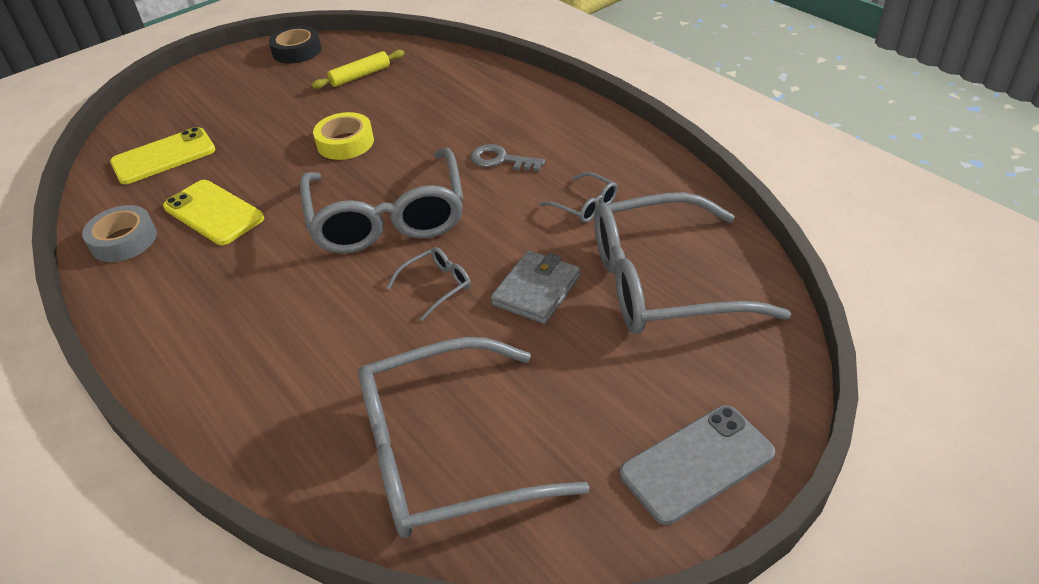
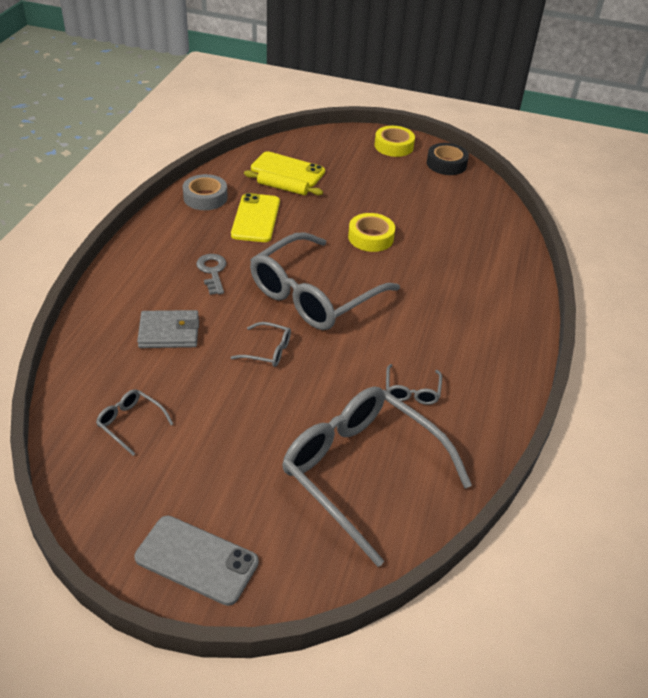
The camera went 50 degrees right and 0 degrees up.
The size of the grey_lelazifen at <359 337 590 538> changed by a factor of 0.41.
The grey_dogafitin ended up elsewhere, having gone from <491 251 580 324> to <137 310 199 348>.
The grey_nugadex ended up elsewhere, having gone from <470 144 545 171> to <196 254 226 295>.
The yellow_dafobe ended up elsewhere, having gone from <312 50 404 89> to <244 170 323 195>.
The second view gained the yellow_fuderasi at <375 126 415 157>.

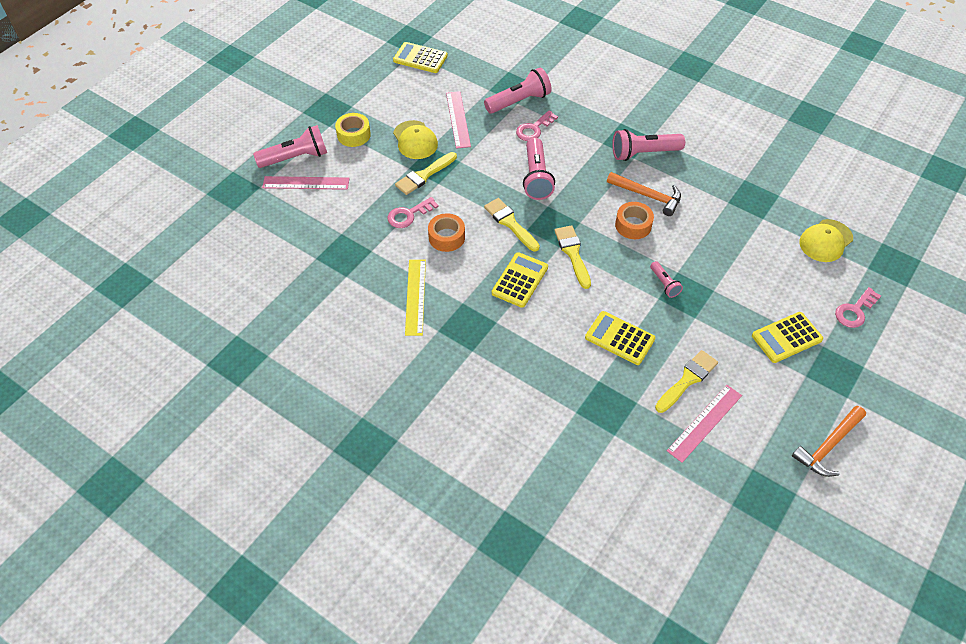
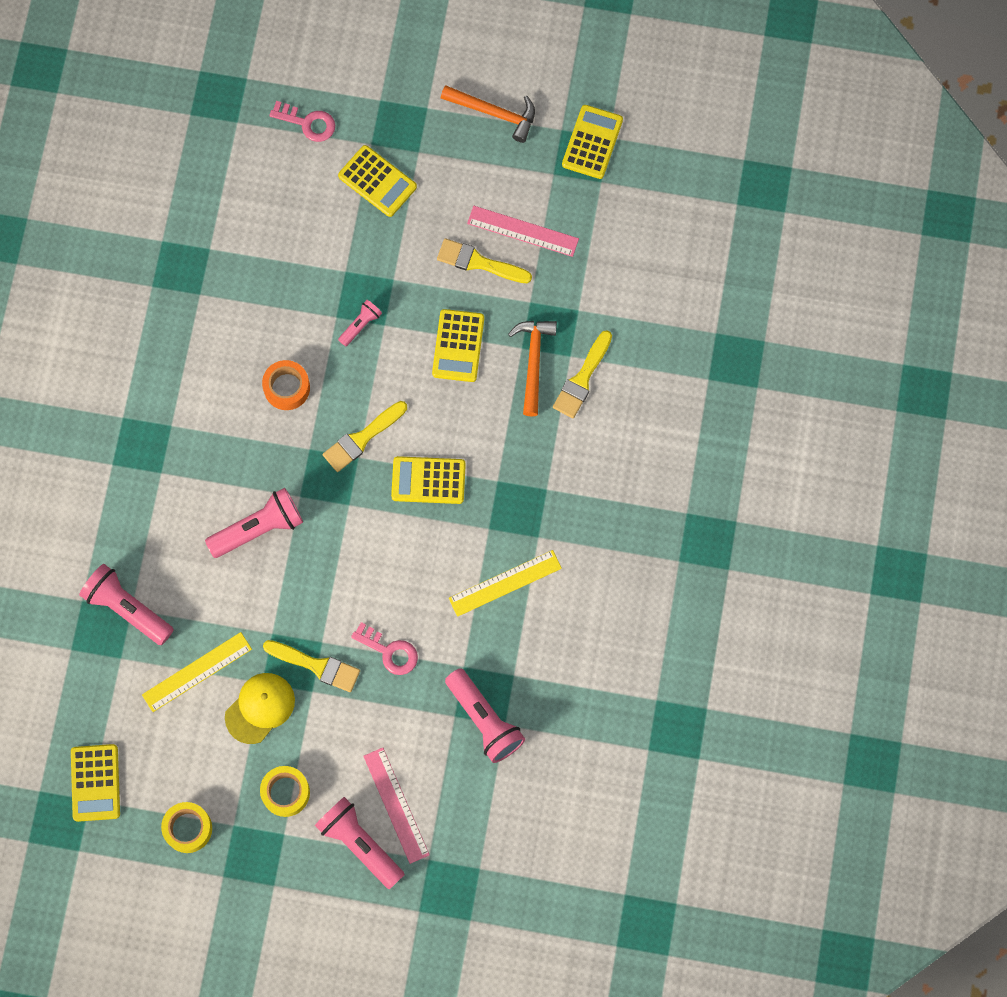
The camera went 115 degrees left and 20 degrees up.
What was the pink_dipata at <446 91 471 149> turned into the yellow_dipata at <142 632 252 712>.
The second view gained the yellow_fuderasi at <161 802 212 853>.
The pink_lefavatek ended up elsewhere, having gone from <612 129 685 161> to <445 668 525 763>.
The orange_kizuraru ended up elsewhere, having gone from <607 172 681 216> to <508 321 557 416>.
The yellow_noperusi ended up elsewhere, having gone from <484 198 540 252> to <553 330 612 418>.
The second view gained the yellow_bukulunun at <562 105 623 179>.
The second view lost the orange_fuderasi at <428 214 465 252>.
The second view lost the pink_nugadex at <516 110 558 141>.
The second view lost the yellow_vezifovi at <799 219 853 262>.

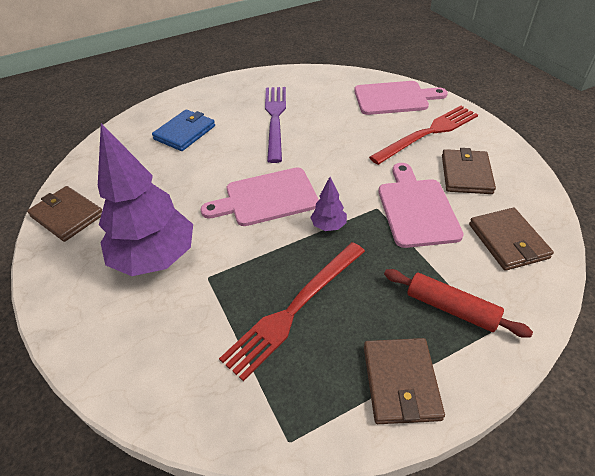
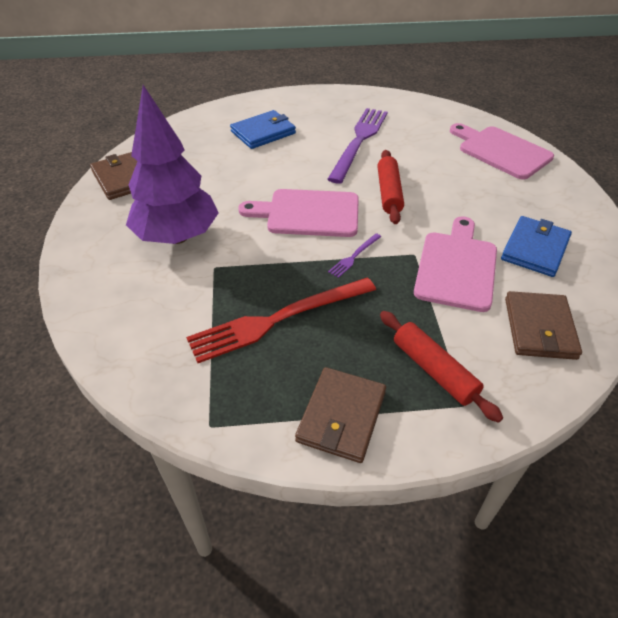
The camera went 20 degrees right and 0 degrees up.
Where the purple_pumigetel stood at <310 177 347 231>, the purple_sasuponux came to stand at <328 233 381 278>.
The second view gained the red_dafobe at <377 150 404 224>.
The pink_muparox at <354 81 448 115> ended up facing another way, 150 degrees counterclockwise from before.
What was the brown_dogafitin at <442 148 496 194> turned into the blue_dogafitin at <501 216 572 277>.
The second view lost the red_sasuponux at <369 106 478 165>.

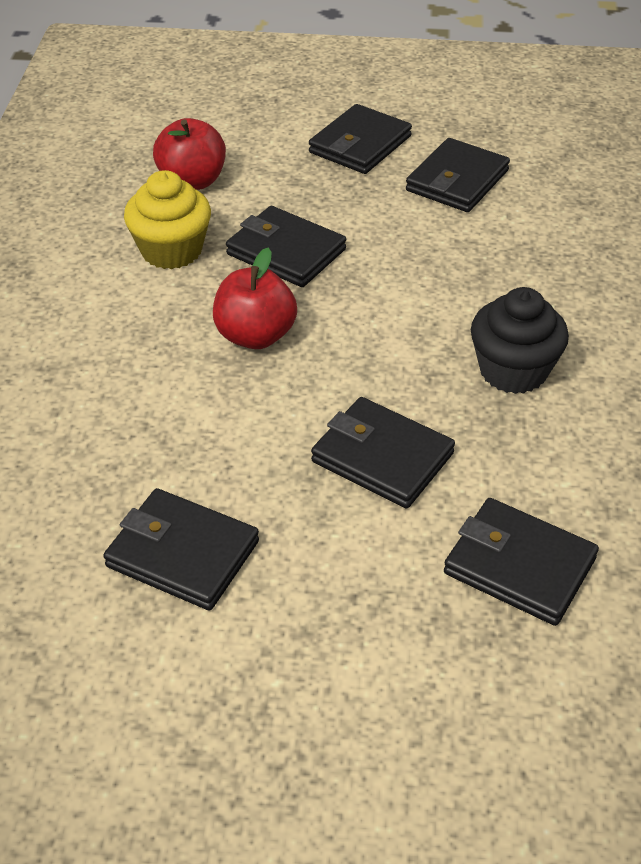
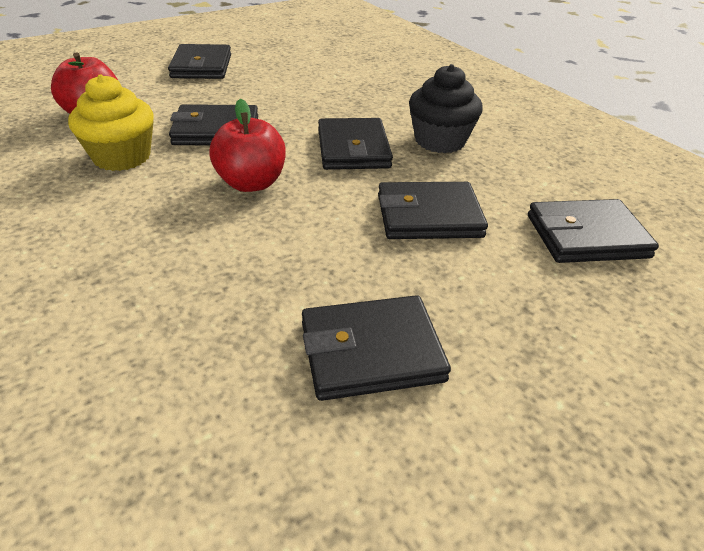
The camera went 40 degrees left and 5 degrees down.
The black_dogafitin ended up elsewhere, having gone from <406 138 510 212> to <318 118 393 170>.

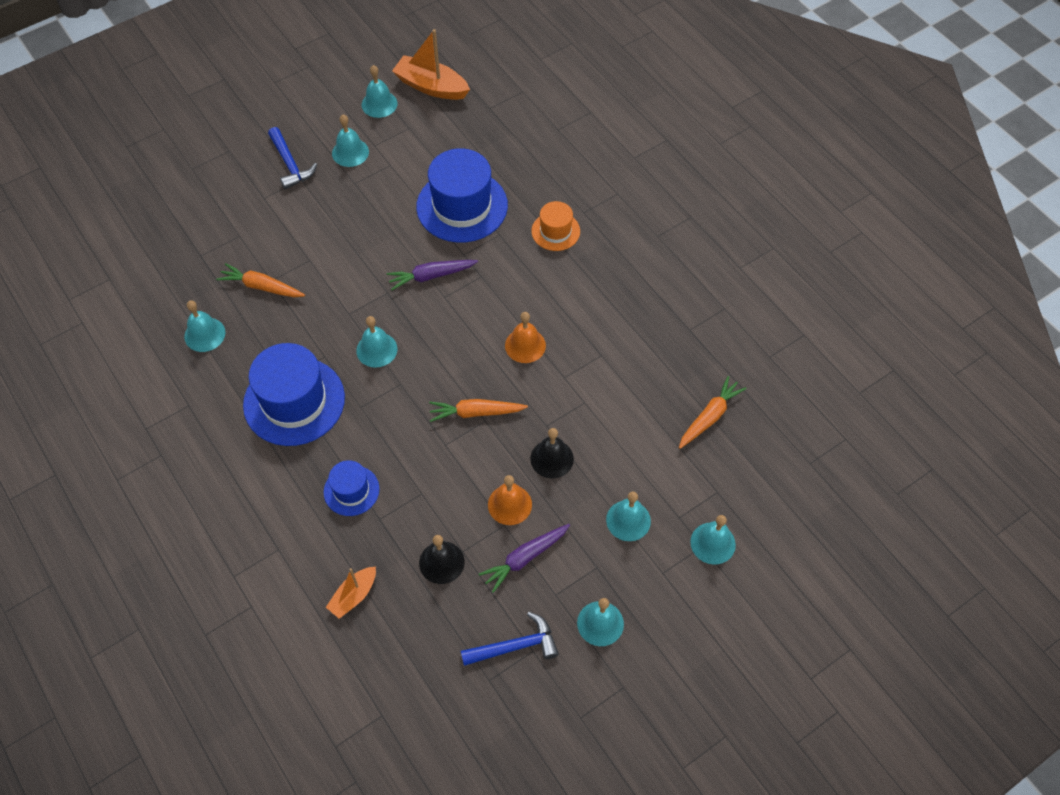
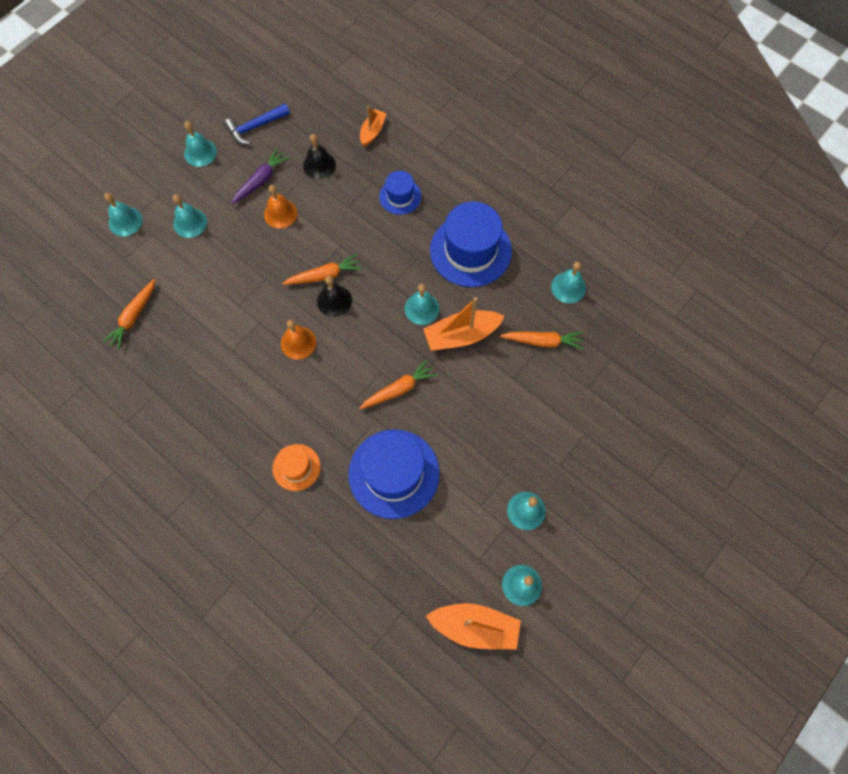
The camera went 165 degrees right and 10 degrees up.
The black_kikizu ended up elsewhere, having gone from <530 428 574 479> to <317 276 352 317>.
What was the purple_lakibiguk at <387 260 478 290> turned into the orange_lakibiguk at <359 360 437 409>.
The second view gained the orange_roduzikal at <423 297 505 351>.
The second view lost the blue_kizuraru at <268 127 317 189>.

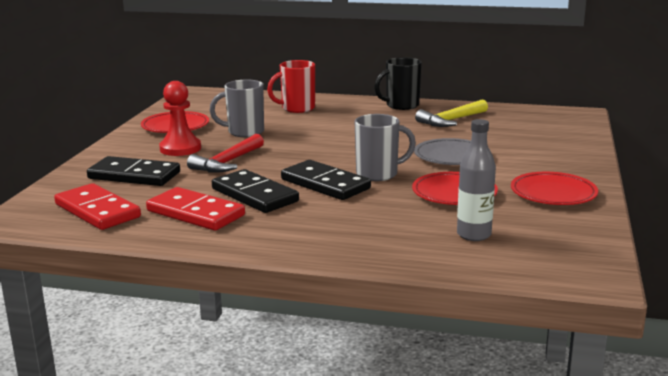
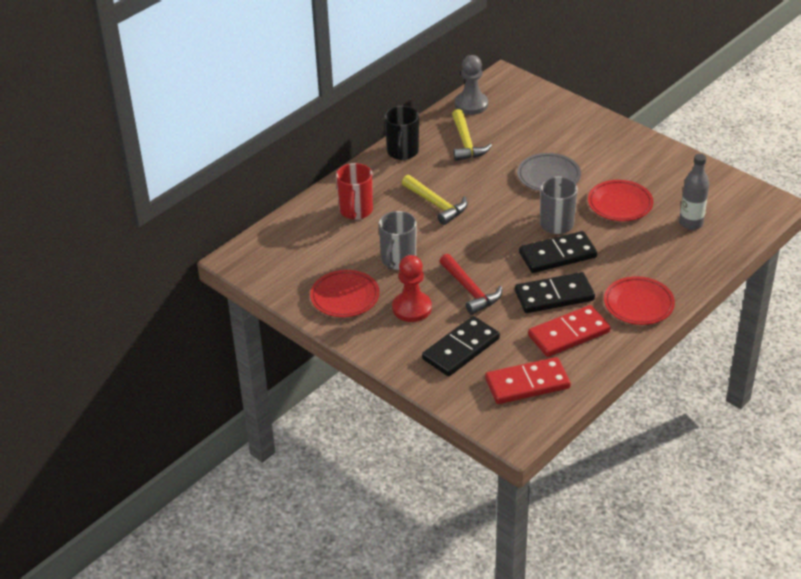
The camera went 60 degrees left and 20 degrees up.
The second view gained the yellow_kizuraru at <402 175 468 225>.
The second view gained the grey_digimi at <455 55 488 115>.
The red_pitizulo ended up elsewhere, having gone from <511 172 598 205> to <604 276 675 325>.

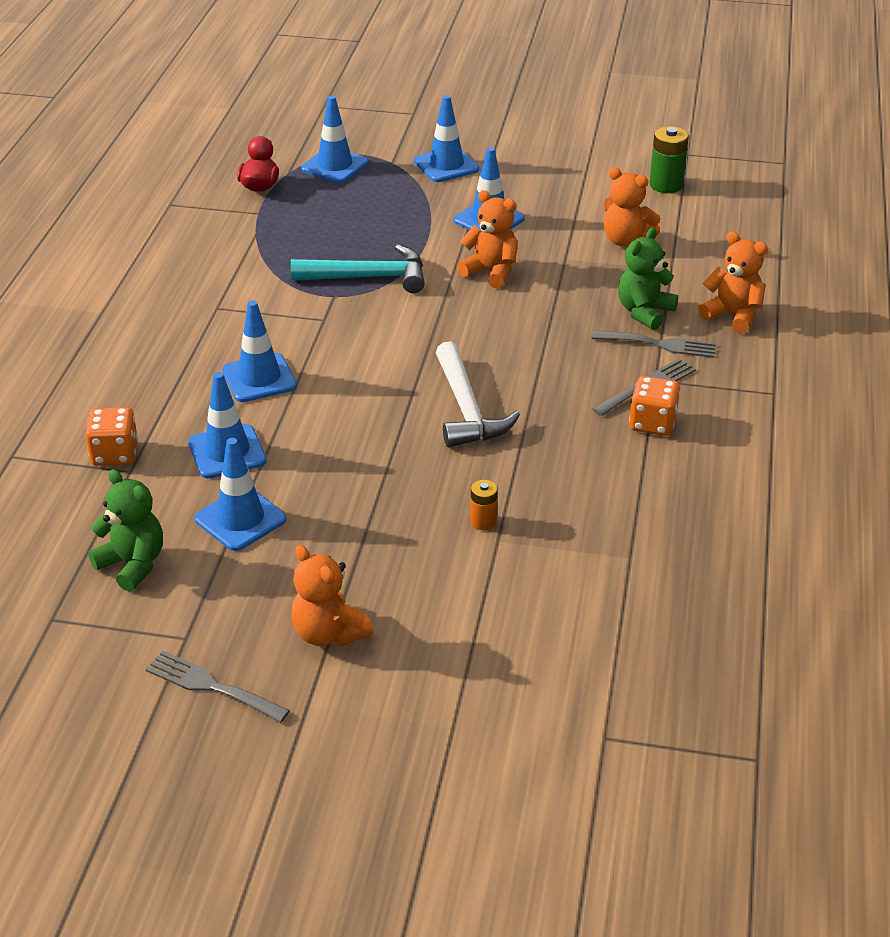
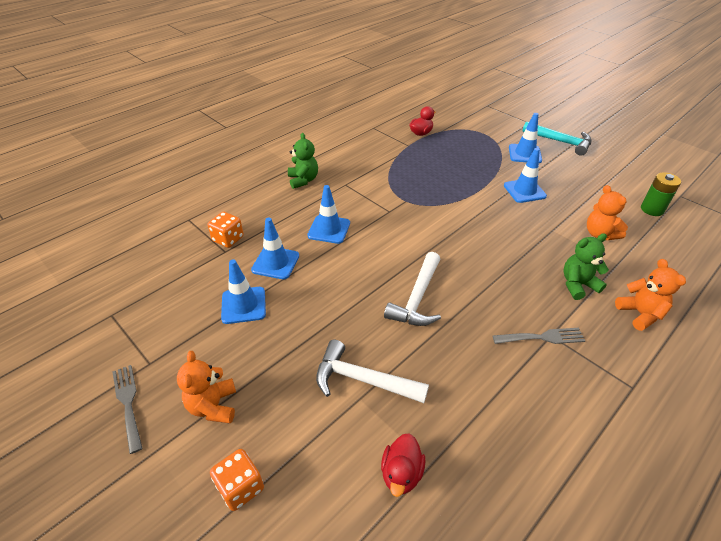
The camera went 35 degrees right and 5 degrees up.
The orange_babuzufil ended up elsewhere, having gone from <629 376 680 436> to <210 449 264 511>.
The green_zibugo ended up elsewhere, having gone from <88 469 163 591> to <288 133 318 189>.
Where the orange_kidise stood at <470 480 498 530>, the white_kizuraru came to stand at <316 340 429 403>.
The second view gained the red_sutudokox at <381 433 426 497>.
The turquoise_kizuraru ended up elsewhere, having gone from <291 245 425 293> to <522 121 591 156>.
The second view lost the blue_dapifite at <301 96 368 183>.
The second view lost the orange_zibugo at <457 190 518 288>.
The second view lost the grey_sasuponux at <591 330 716 358>.

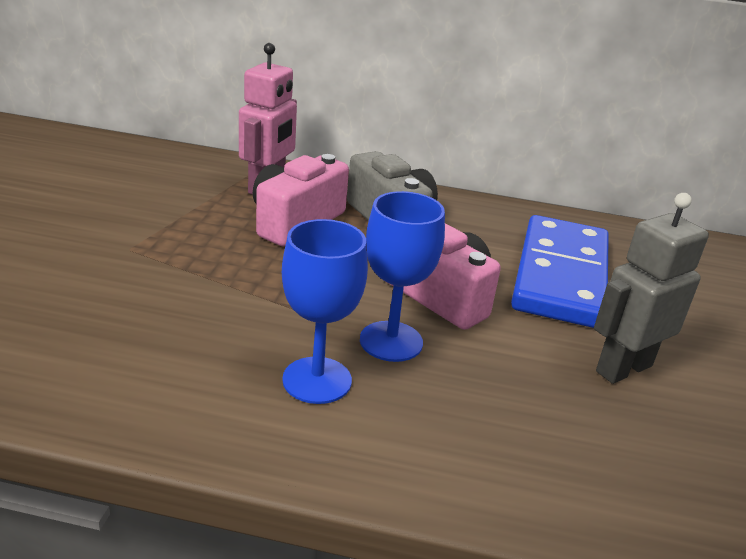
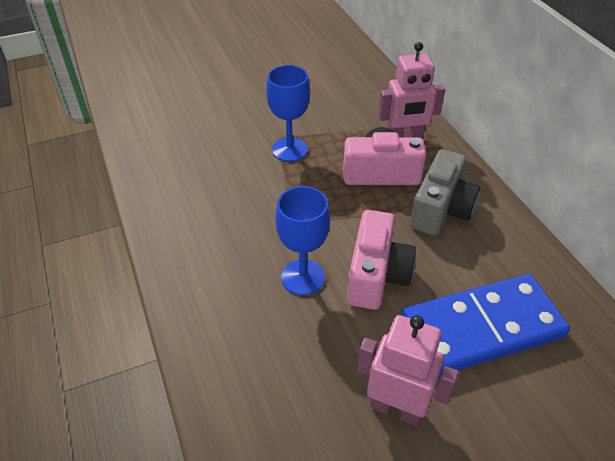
The camera went 60 degrees right and 15 degrees up.
The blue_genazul ended up elsewhere, having gone from <282 219 368 404> to <266 65 310 162>.
What was the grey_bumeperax at <594 193 709 384> turned into the pink_bumeperax at <357 315 459 426>.

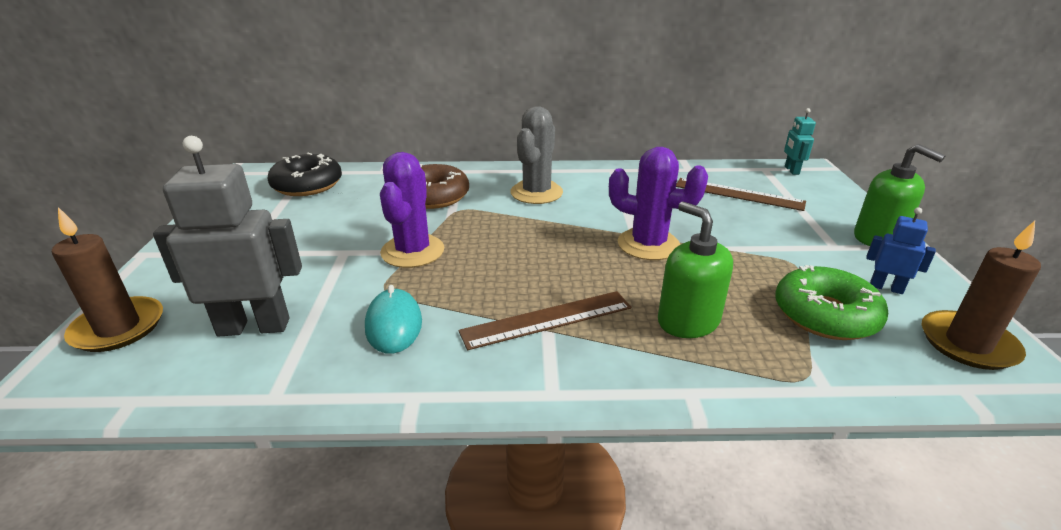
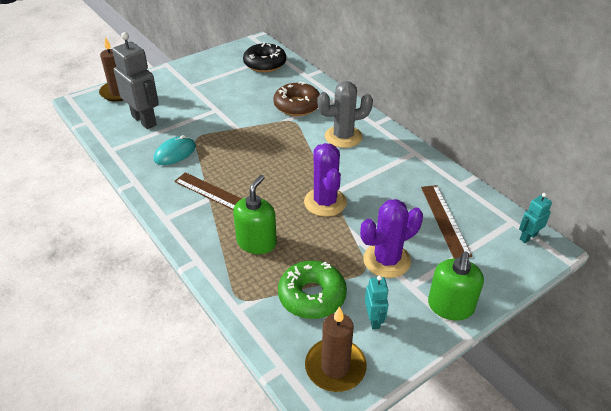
The camera went 55 degrees right and 10 degrees up.
The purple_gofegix ended up elsewhere, having gone from <380 152 444 268> to <360 199 423 278>.
What was the blue_bumeperax at <866 207 936 294> turned into the turquoise_bumeperax at <365 275 389 329>.

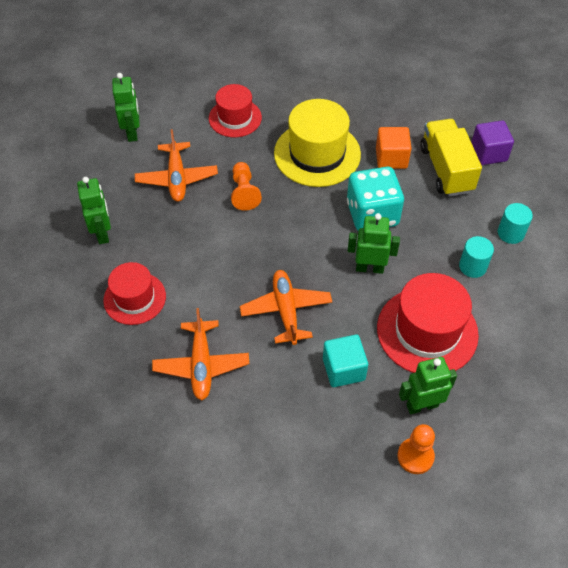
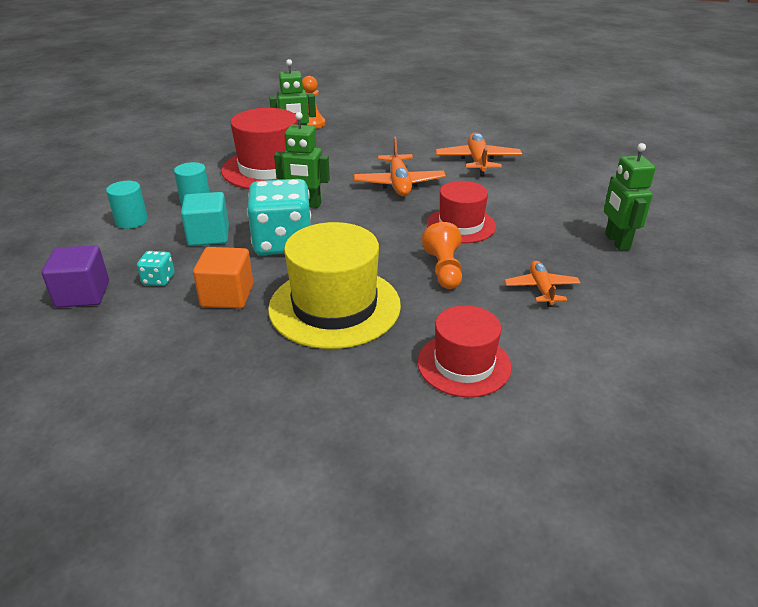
The camera went 175 degrees left and 20 degrees down.
Where the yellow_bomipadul stood at <420 119 482 197>, the turquoise_babuzufil came to stand at <137 251 175 286>.
The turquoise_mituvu ended up elsewhere, having gone from <323 335 368 387> to <181 192 229 246>.
The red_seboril ended up elsewhere, having gone from <103 262 166 325> to <426 181 496 243>.
The size of the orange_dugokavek at <135 129 218 202> changed by a factor of 0.64.
The second view lost the green_bumeperax at <112 73 140 142>.

